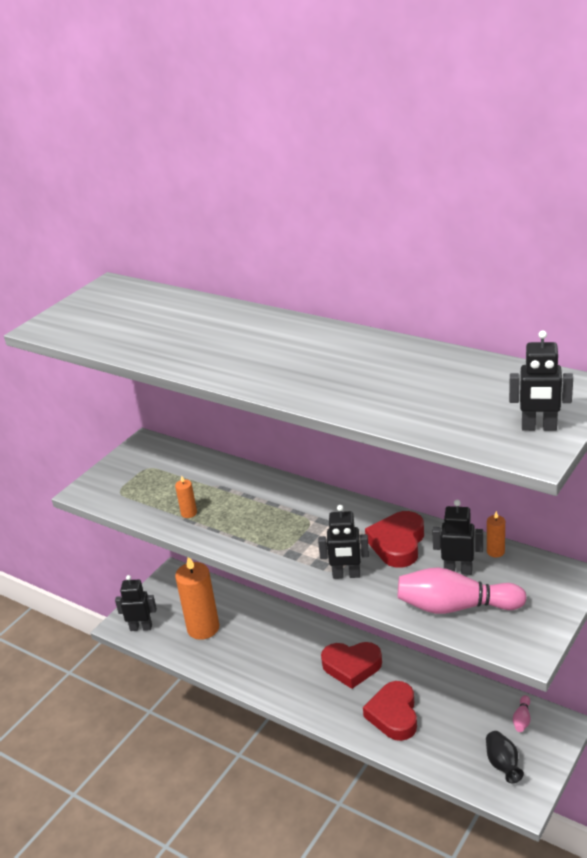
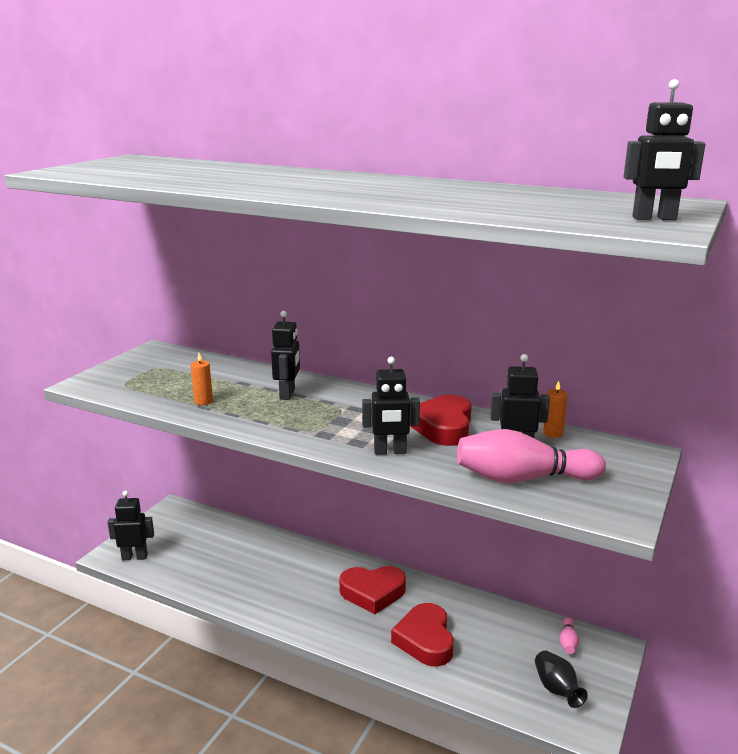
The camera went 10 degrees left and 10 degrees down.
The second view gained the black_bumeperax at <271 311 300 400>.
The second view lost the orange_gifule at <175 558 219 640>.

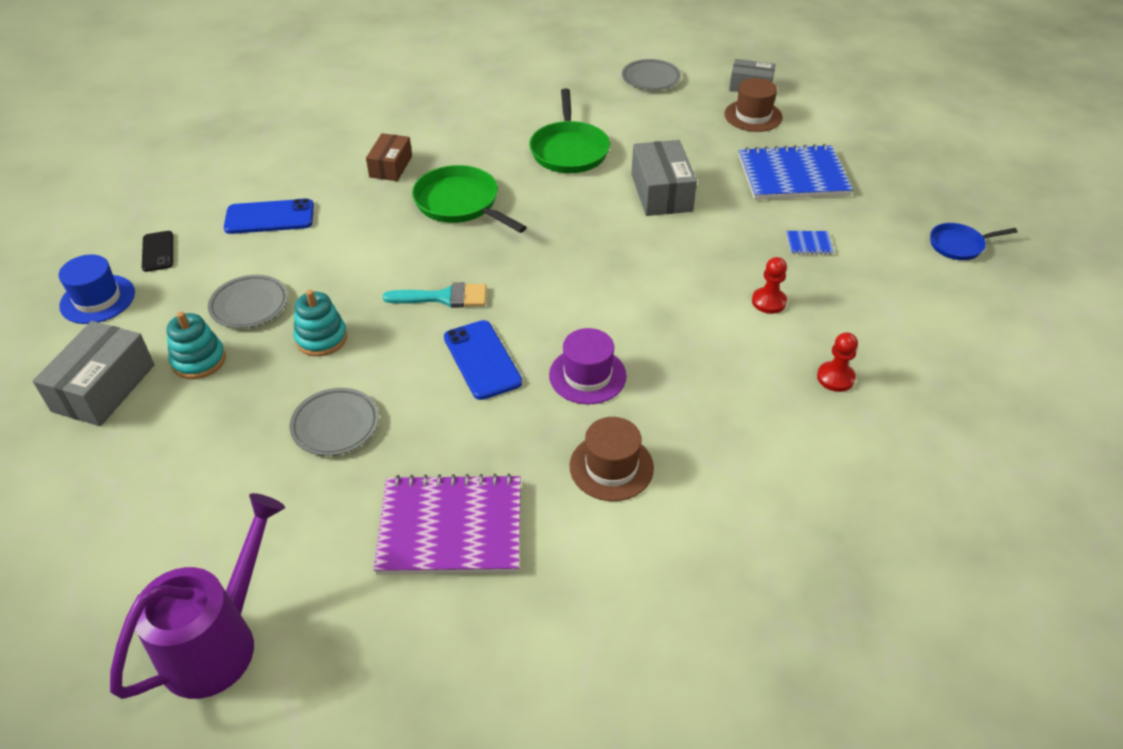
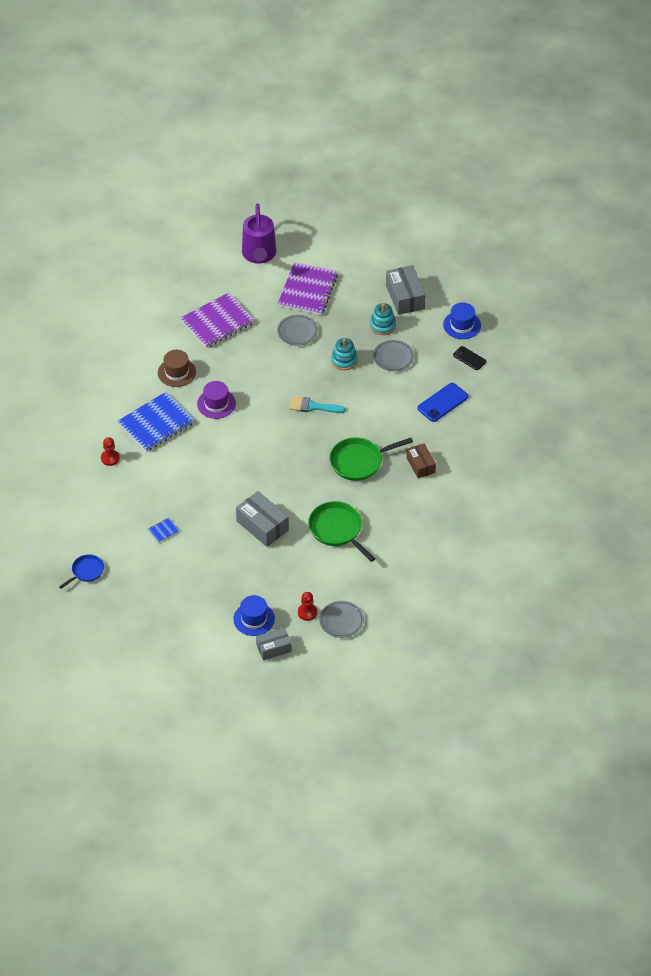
The camera went 145 degrees right and 5 degrees up.
The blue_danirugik ended up elsewhere, having gone from <739 144 853 200> to <117 392 194 452>.
What was the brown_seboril at <724 78 783 132> turned into the blue_seboril at <233 595 275 636>.
The second view gained the purple_danirugik at <278 262 338 315>.
The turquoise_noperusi at <383 282 487 308> ended up facing another way, 45 degrees clockwise from before.
The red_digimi ended up elsewhere, having gone from <752 257 787 314> to <298 592 317 621>.
The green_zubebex at <412 165 527 233> ended up facing another way, 150 degrees clockwise from before.
The second view lost the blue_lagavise at <444 320 522 400>.

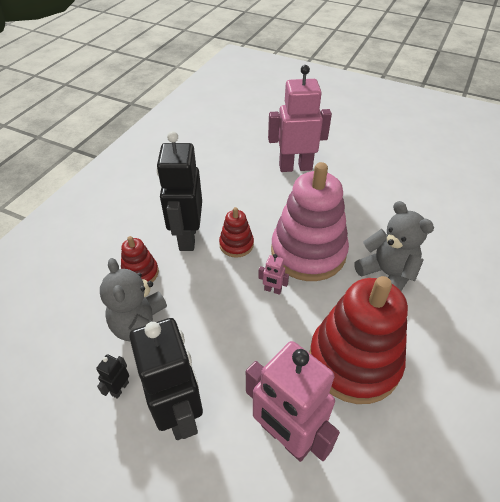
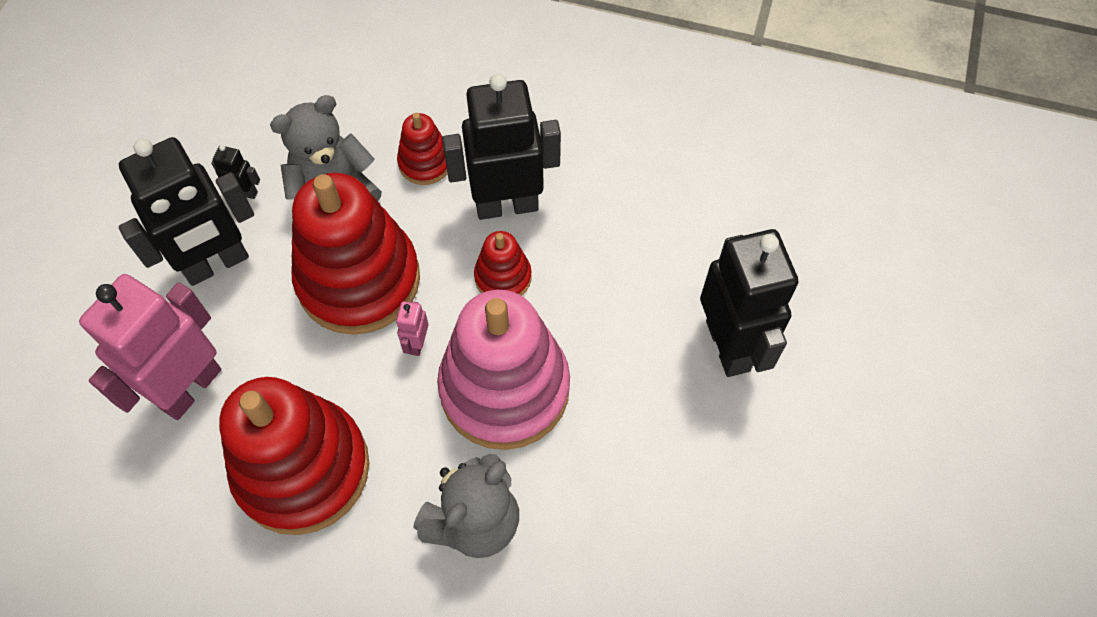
The camera went 80 degrees right and 15 degrees up.
The second view gained the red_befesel at <291 173 420 335>.
What was the pink_bumeperax at <268 65 332 172> turned into the black_bumeperax at <700 229 798 377>.

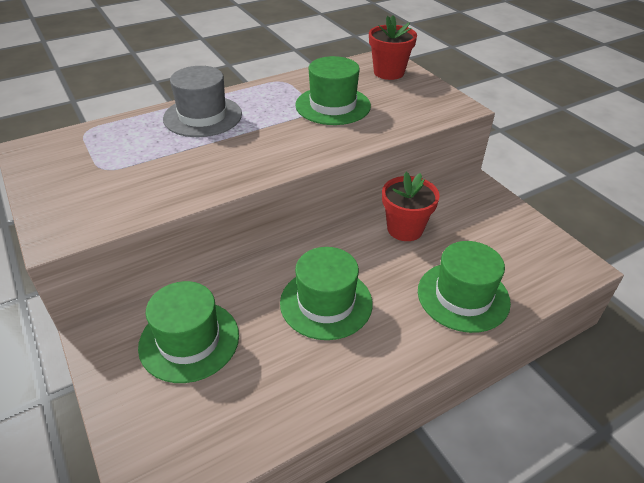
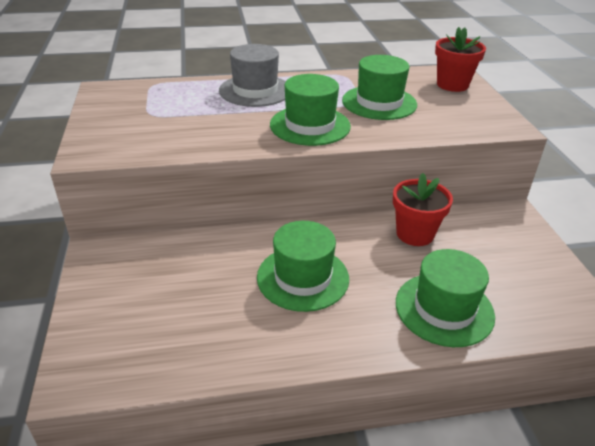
The camera went 20 degrees right and 5 degrees down.
The green_seboril ended up elsewhere, having gone from <138 281 239 383> to <270 74 351 146>.

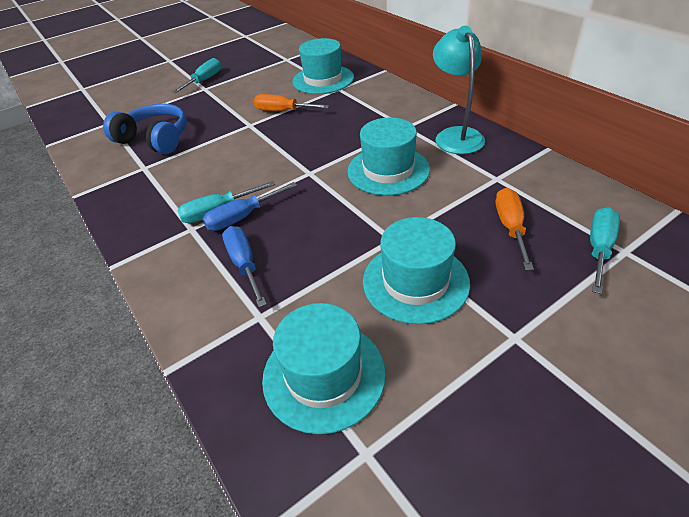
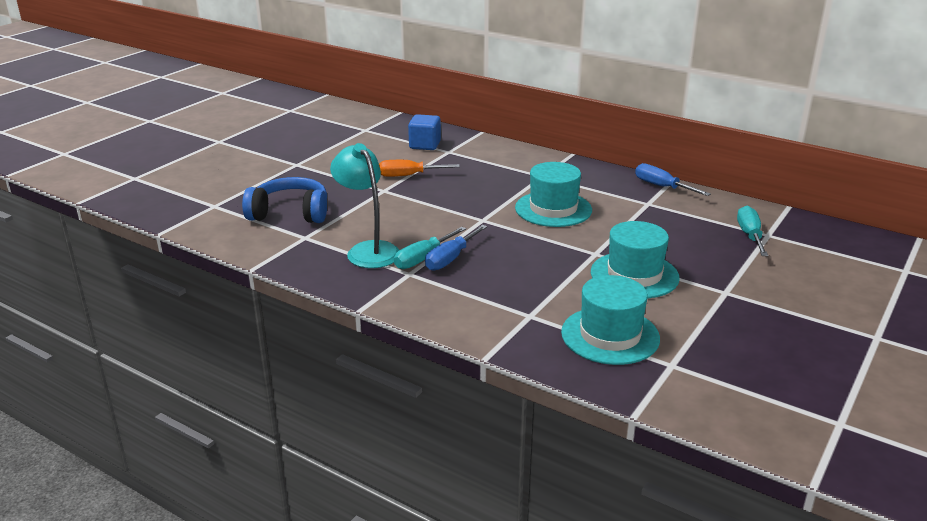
The camera went 25 degrees left and 15 degrees down.
The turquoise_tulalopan ended up elsewhere, having gone from <433 26 485 154> to <330 143 399 268>.
Where the turquoise_seboril stood at <292 38 354 94>, the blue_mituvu came to stand at <408 114 441 150>.
The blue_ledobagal ended up elsewhere, having gone from <222 226 267 307> to <635 163 711 196>.
The second view lost the turquoise_ledobagal at <172 58 221 93>.
The second view lost the orange_ledobagal at <496 188 534 270>.

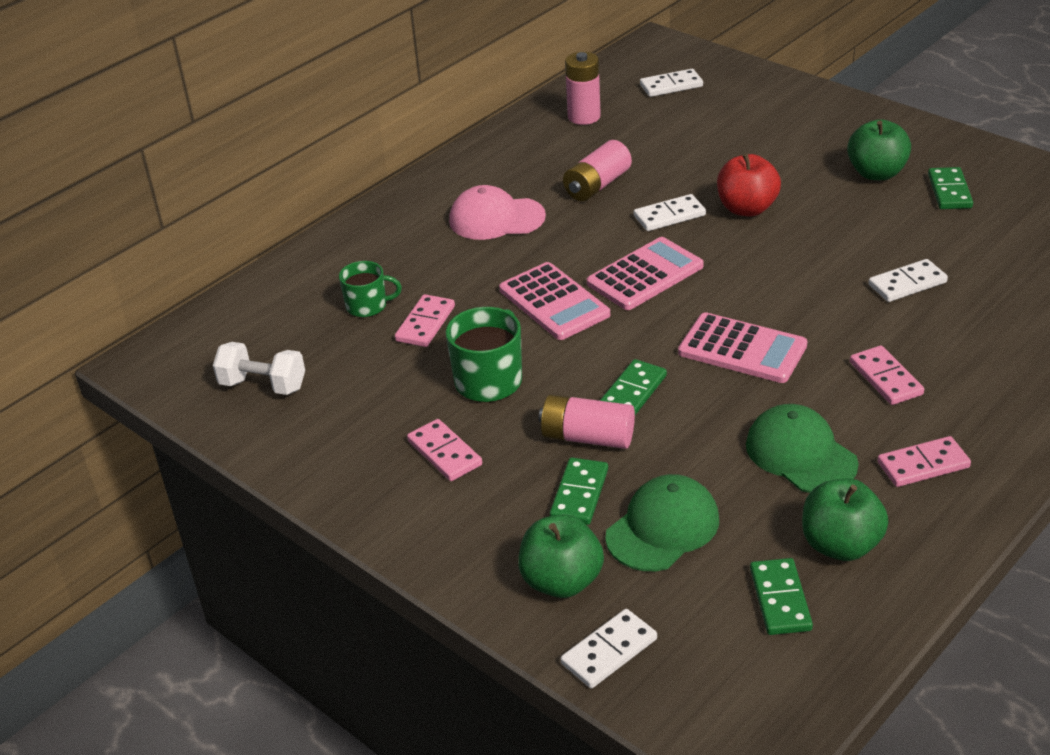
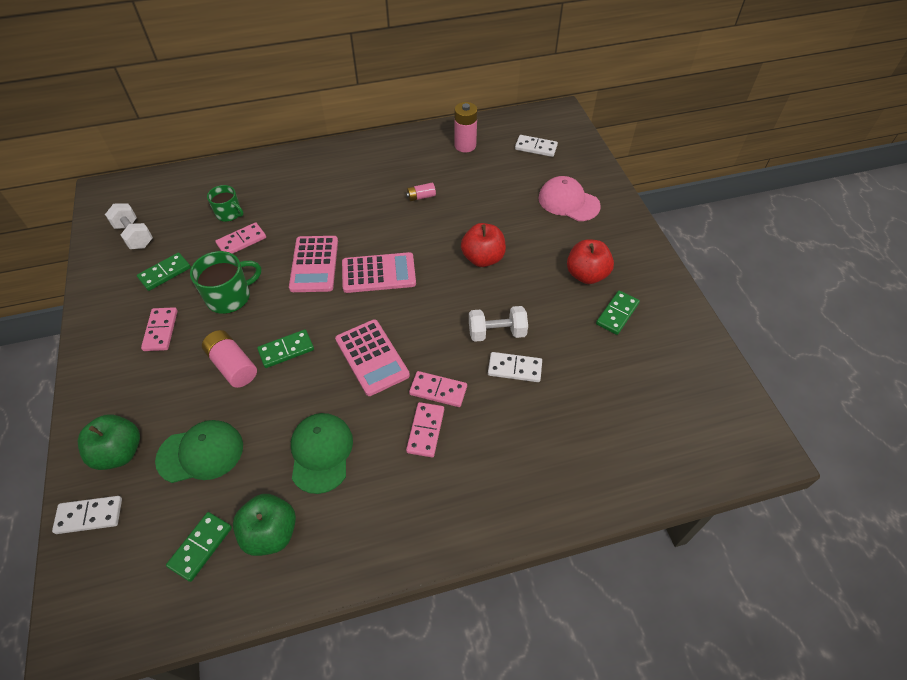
The camera went 30 degrees right and 15 degrees up.
The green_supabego ended up elsewhere, having gone from <550 458 608 525> to <137 253 191 291>.
The size of the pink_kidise at <563 140 632 201> changed by a factor of 0.57.
The pink_supabego ended up elsewhere, having gone from <877 436 971 487> to <409 371 467 407>.
The second view gained the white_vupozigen at <469 306 528 342>.
The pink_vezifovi ended up elsewhere, having gone from <449 185 546 240> to <538 176 601 221>.
What was the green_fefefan at <847 119 911 180> turned into the red_fefefan at <567 239 614 284>.
The second view lost the white_supabego at <634 194 706 231>.

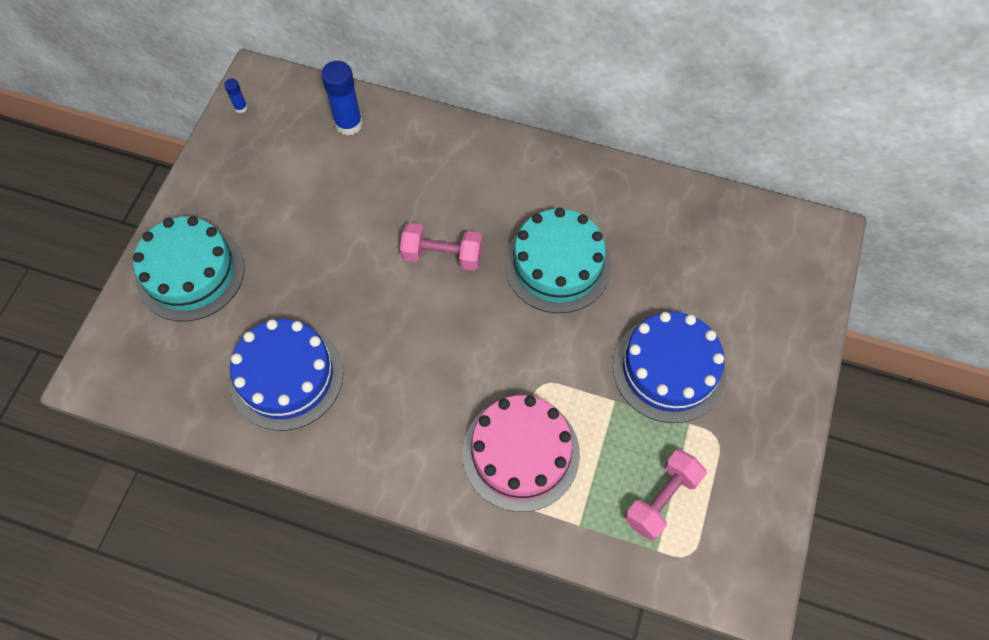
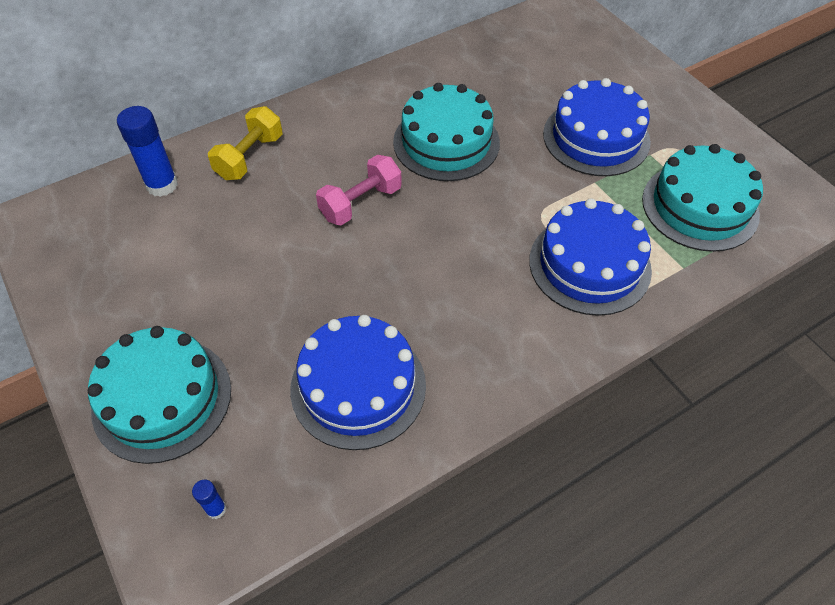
The camera went 50 degrees left and 10 degrees down.
The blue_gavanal ended up elsewhere, having gone from <224 78 248 113> to <192 480 226 519>.
The second view gained the yellow_vupozigen at <208 106 283 180>.
What was the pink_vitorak at <463 395 580 512> turned into the blue_vitorak at <529 198 652 316>.
Where the pink_vupozigen stood at <625 450 707 541>, the turquoise_vitorak came to stand at <642 144 763 252>.

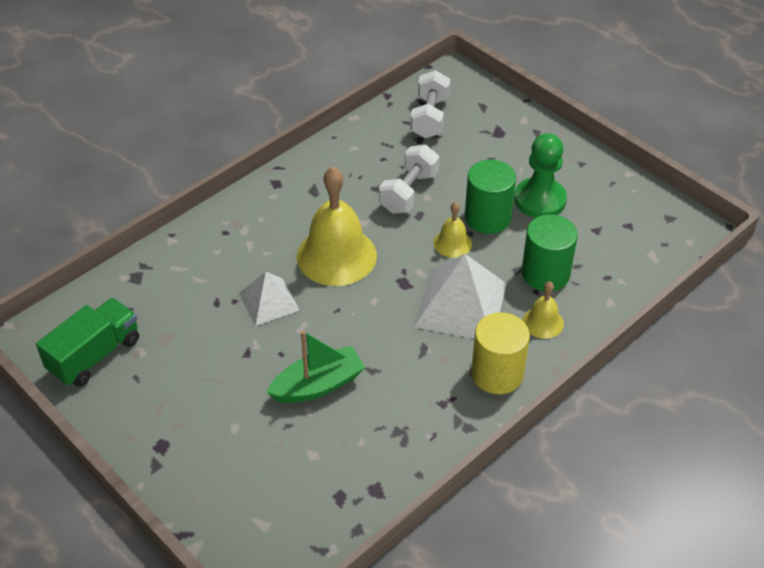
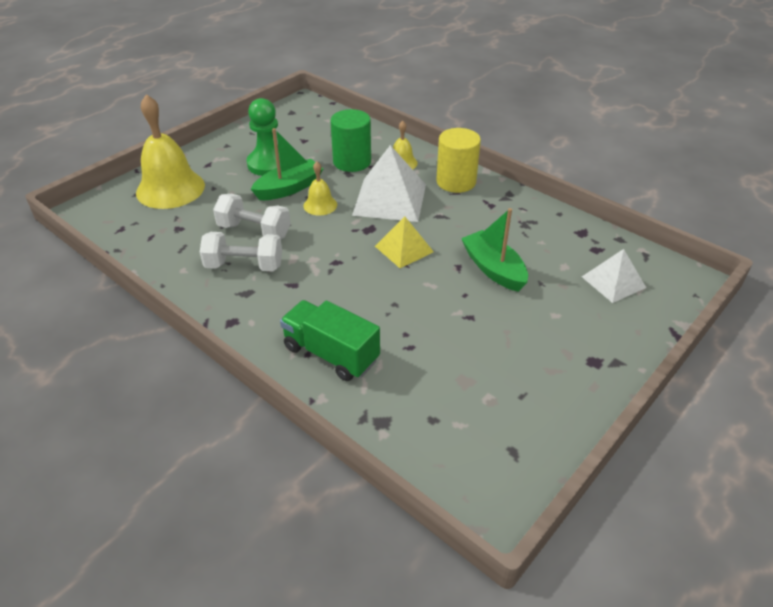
The camera went 95 degrees left and 5 degrees down.
The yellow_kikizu ended up elsewhere, having gone from <297 167 377 286> to <136 94 205 209>.
The white_vupozigen ended up elsewhere, having gone from <410 70 450 138> to <200 232 282 271>.
Where the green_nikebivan stood at <465 160 516 234>, the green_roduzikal came to stand at <251 128 323 200>.
The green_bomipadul ended up elsewhere, having gone from <36 298 139 387> to <280 300 380 381>.
The second view gained the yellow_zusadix at <375 217 434 268>.
The white_zusadix ended up elsewhere, having gone from <239 272 300 326> to <582 249 646 303>.

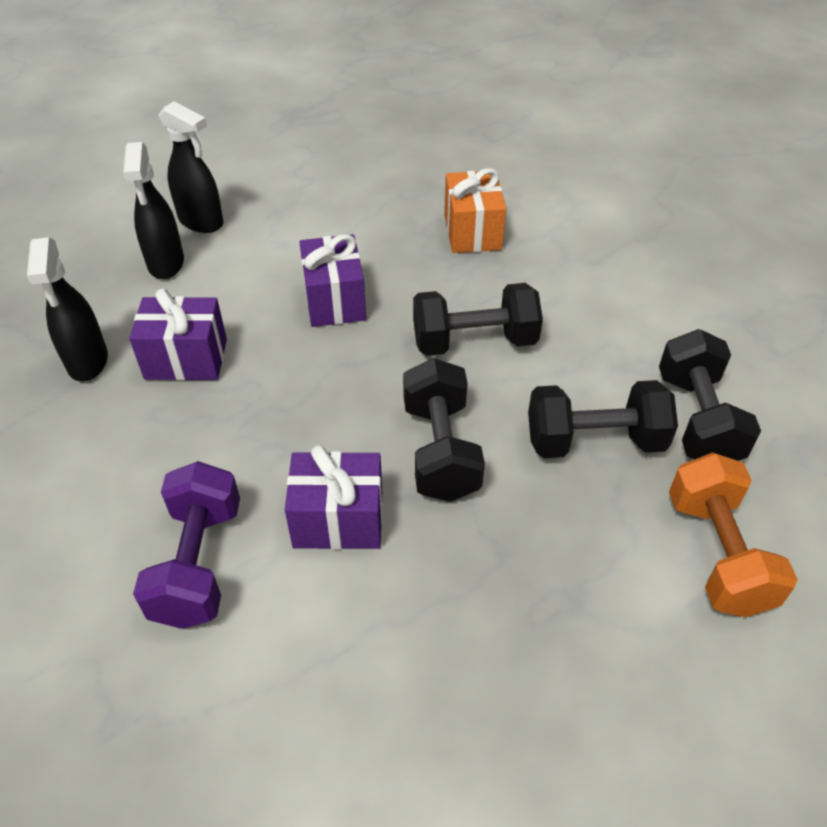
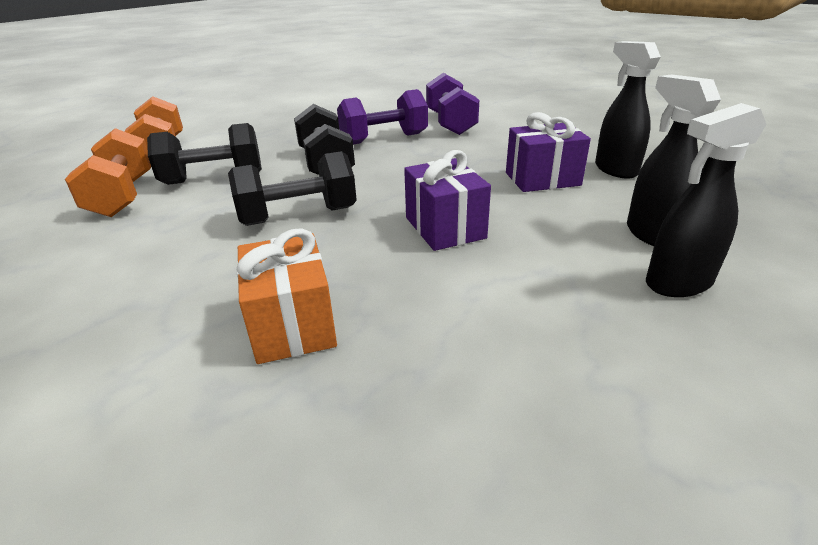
The camera went 170 degrees right and 15 degrees down.
What was the black_vupozigen at <659 329 761 461> turned into the orange_vupozigen at <65 128 151 217>.
Where the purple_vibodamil stood at <285 445 383 549>, the purple_vupozigen came to stand at <337 89 428 144>.
The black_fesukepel at <159 101 223 233> ended up facing another way, 45 degrees counterclockwise from before.

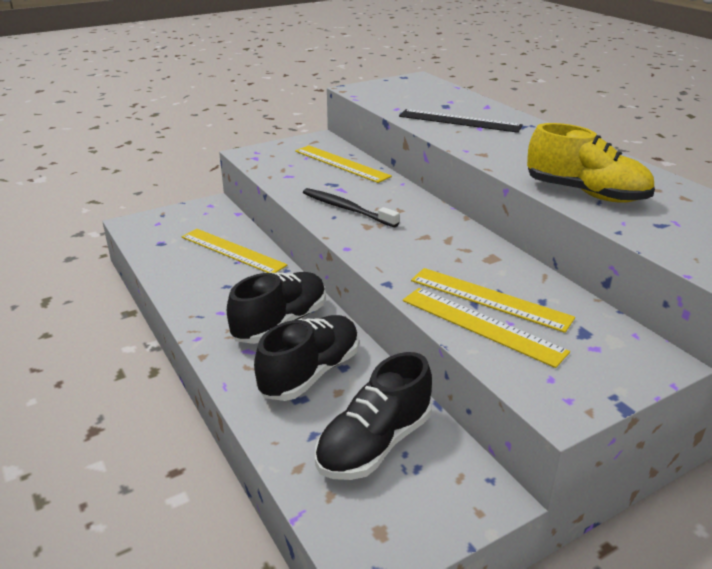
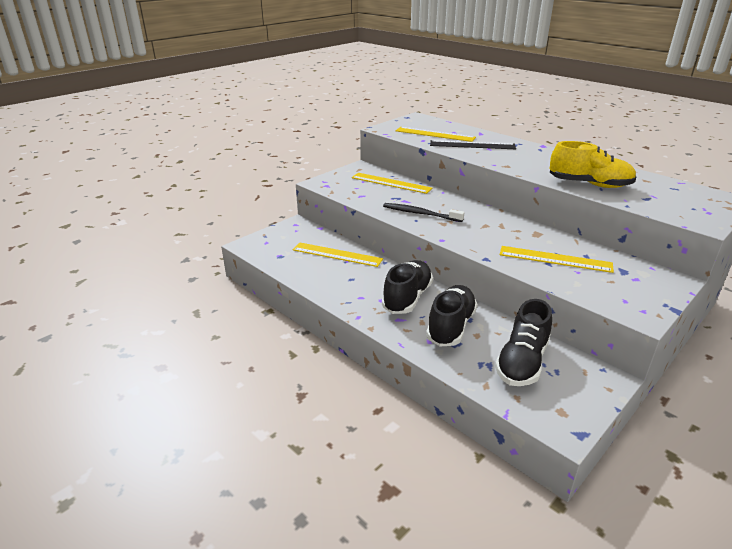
The camera went 15 degrees left and 0 degrees up.
The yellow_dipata ended up elsewhere, having gone from <403 288 570 368> to <396 127 476 142>.

